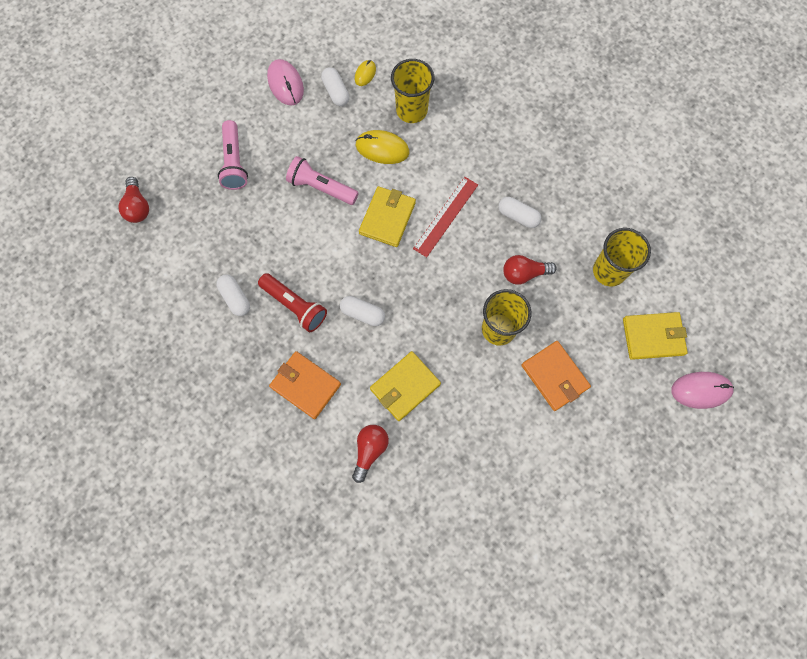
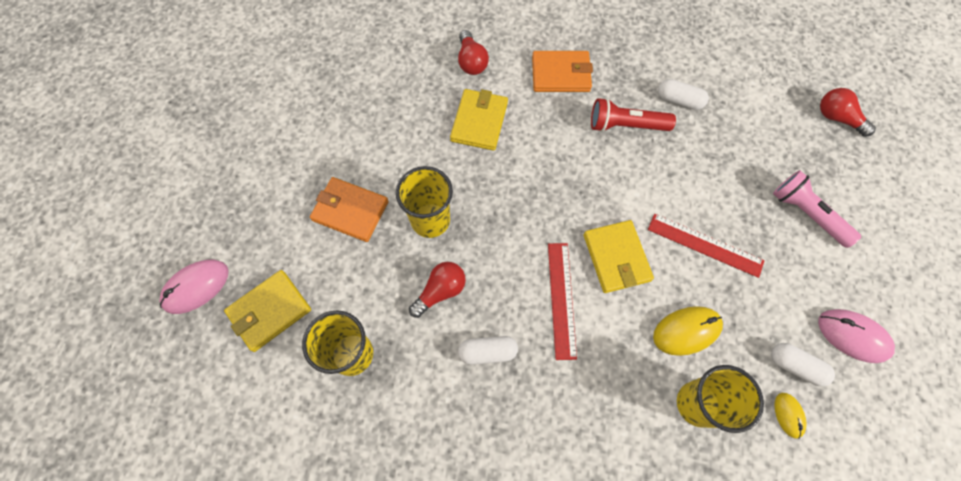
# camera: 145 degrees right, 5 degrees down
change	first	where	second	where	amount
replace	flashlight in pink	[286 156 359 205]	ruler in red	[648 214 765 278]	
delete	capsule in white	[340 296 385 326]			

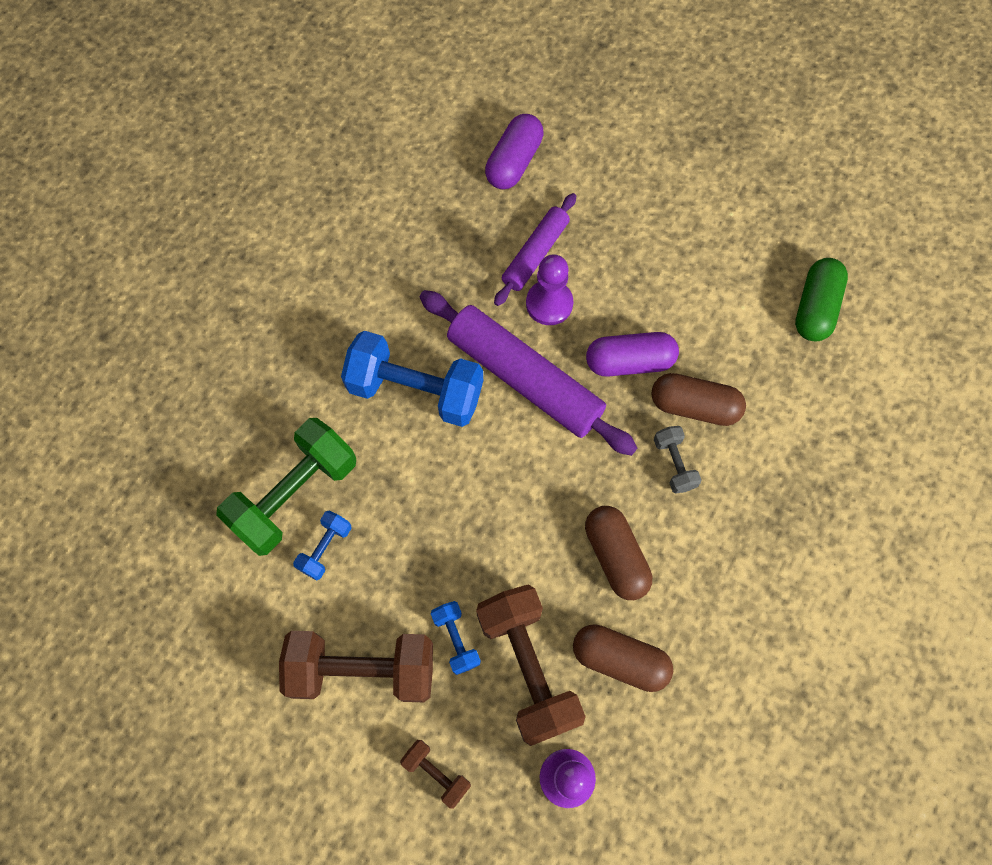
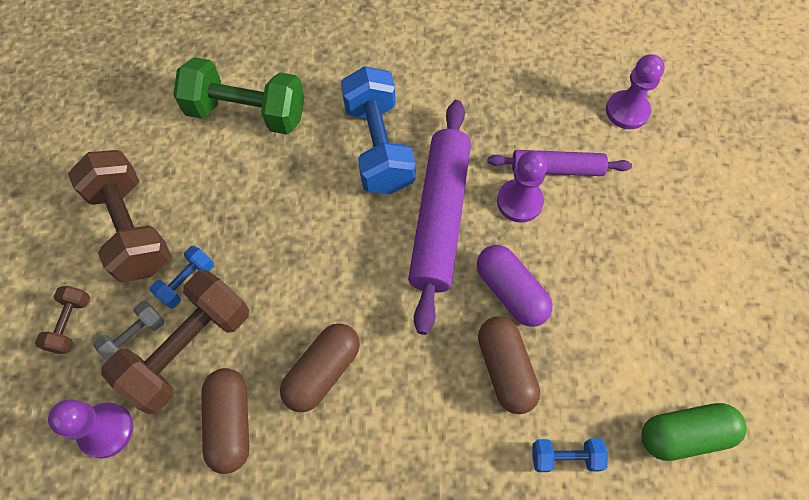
# camera: 60 degrees right, 5 degrees down
change	first	where	second	where	amount
move	dumbbell in grey	[654 426 701 493]		[93 301 164 361]	
move	dumbbell in blue	[293 511 352 580]		[532 438 608 472]	
replace	capsule in purple	[485 114 543 189]	pawn in purple	[606 54 665 129]	

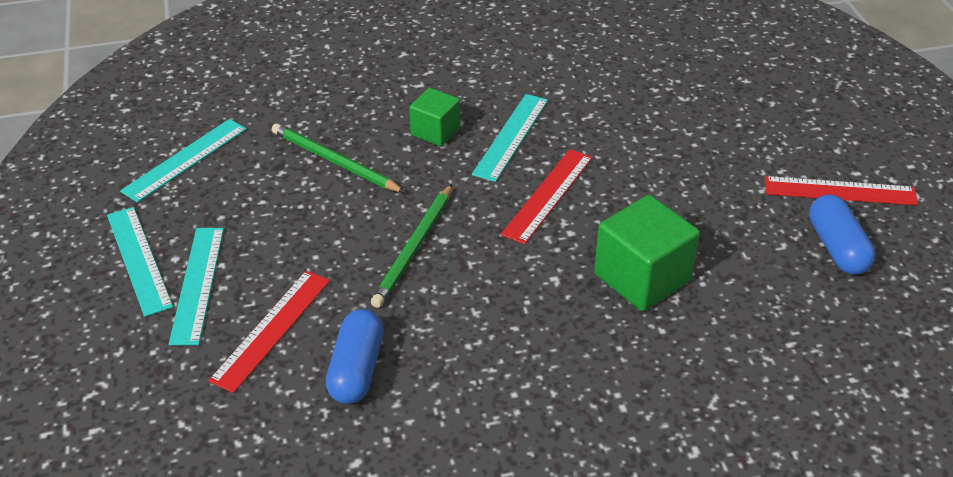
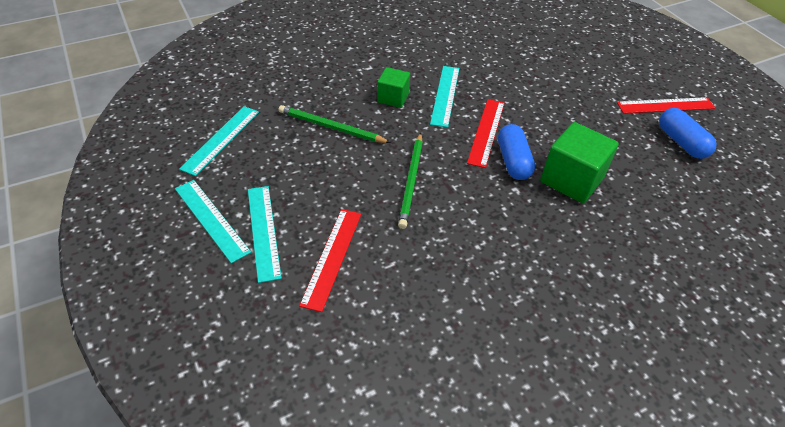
# camera: 15 degrees left, 5 degrees up
change	first	where	second	where	amount
move	capsule in blue	[326 309 383 404]		[498 124 535 180]	

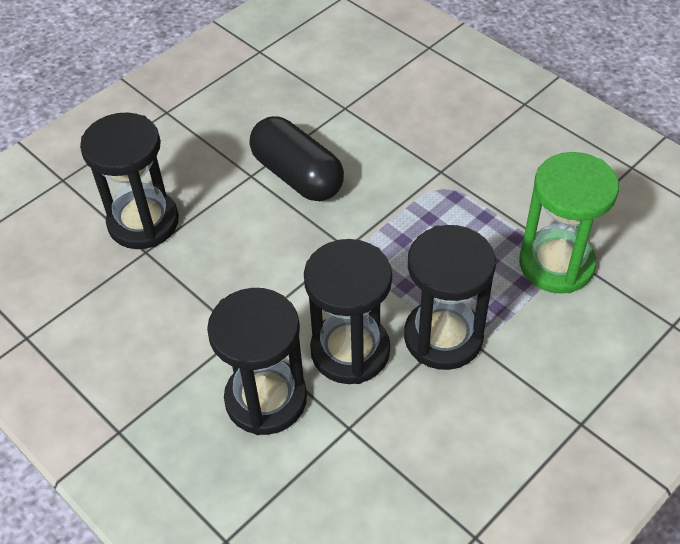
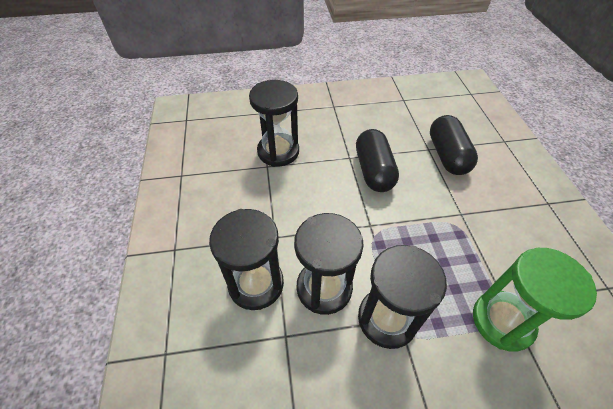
# camera: 35 degrees right, 0 degrees up
change	first	where	second	where	amount
insert			capsule in black	[430 115 478 175]	

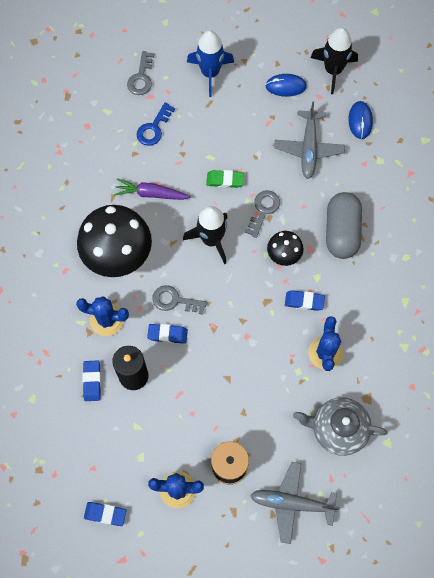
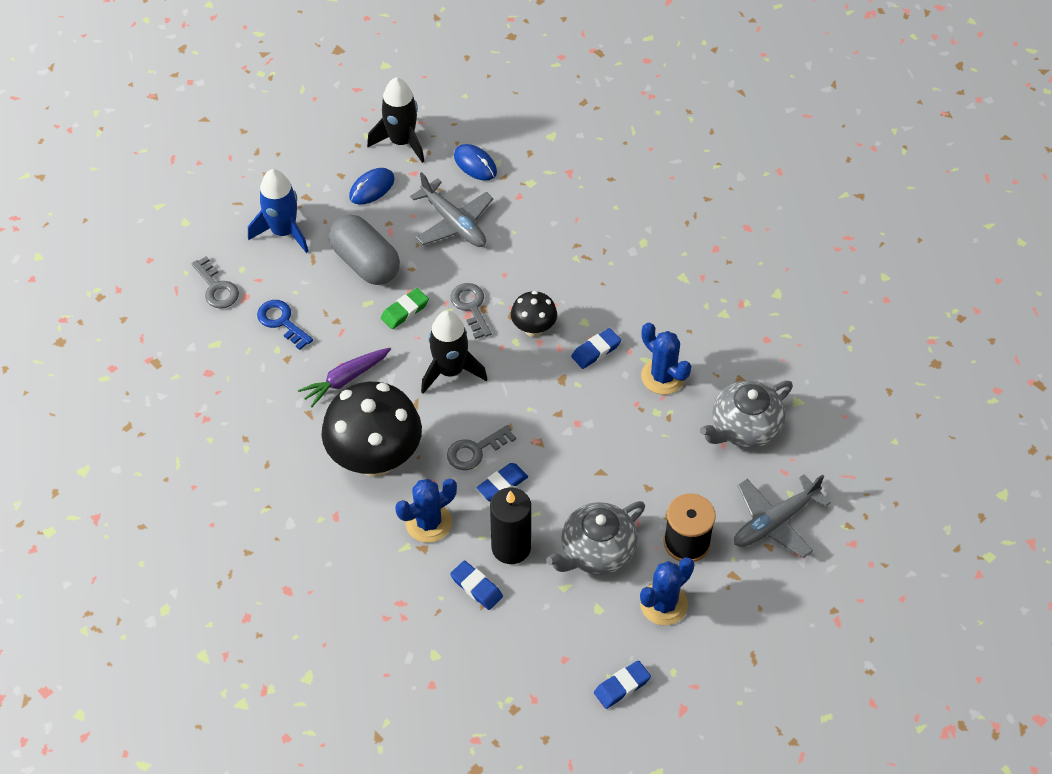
# camera: 45 degrees left, 15 degrees down
change	first	where	second	where	amount
rotate	key in blue	[137 103 175 146]		[257 300 313 350]	150 degrees clockwise
move	capsule in grey	[326 192 362 259]		[329 215 400 285]	
insert			teapot in grey	[546 501 645 575]	

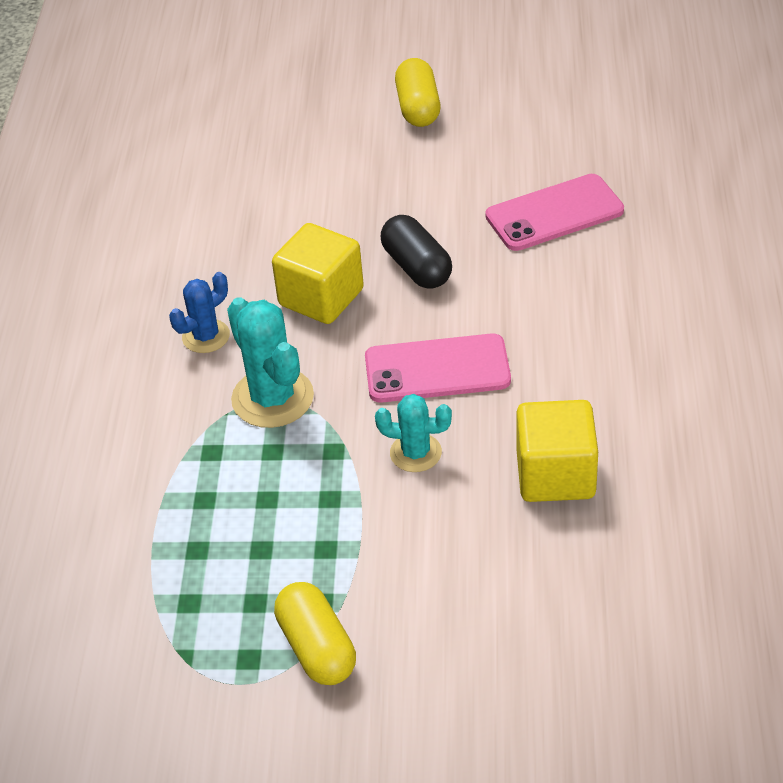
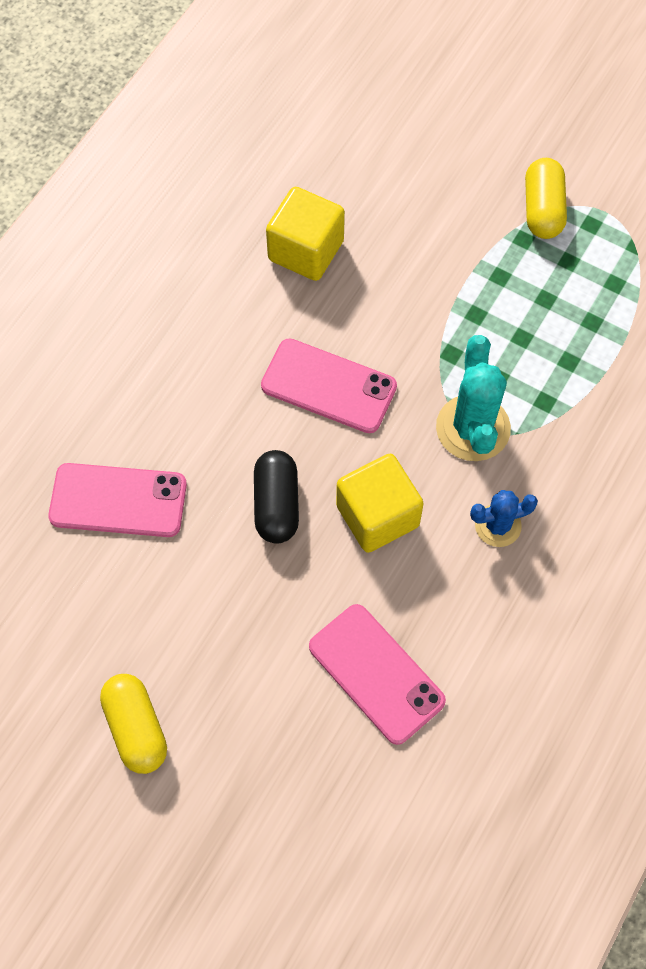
# camera: 155 degrees left, 20 degrees up
change	first	where	second	where	amount
rotate	capsule in yellow	[395 58 441 127]		[100 674 167 774]	45 degrees counterclockwise
insert			phone in pink	[309 604 446 745]	
delete	cactus in turquoise	[375 394 452 472]			

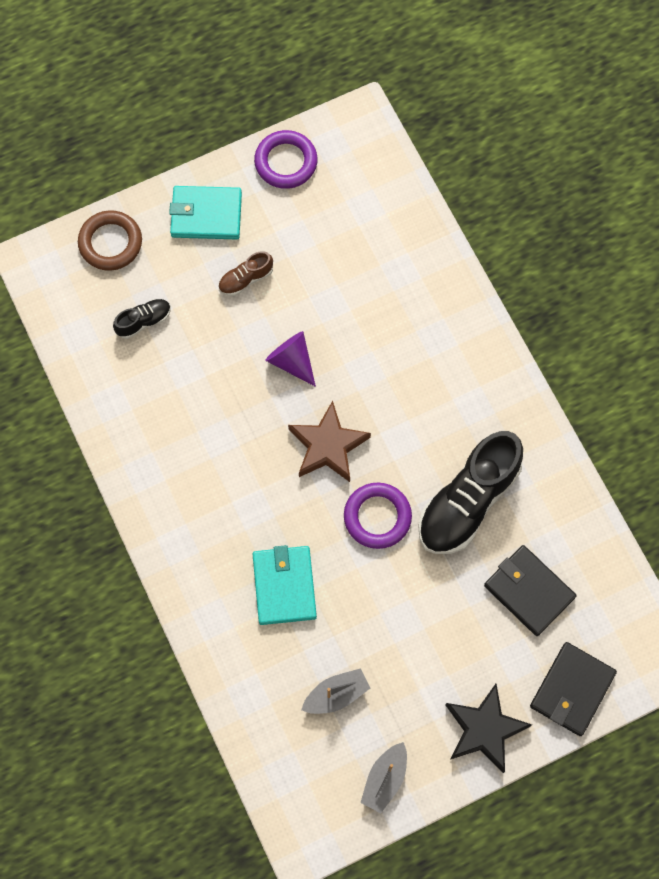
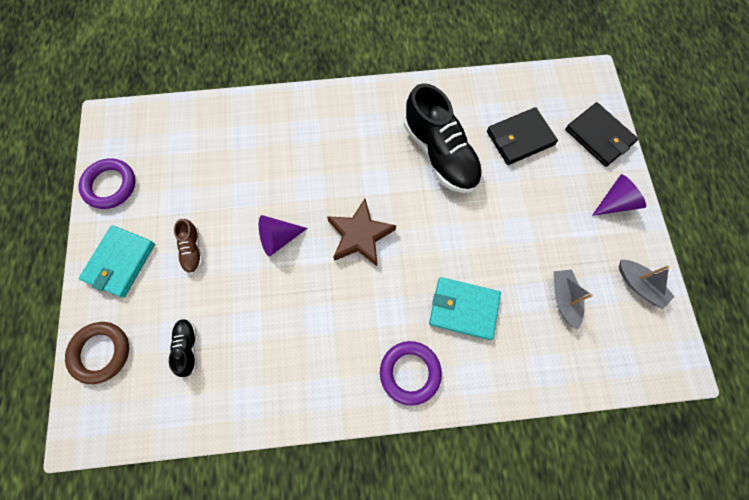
# camera: 70 degrees left, 0 degrees up
change	first	where	second	where	amount
move	ring in purple	[344 483 412 549]		[380 341 442 406]	
replace	star in black	[446 684 532 773]	cone in purple	[592 174 646 216]	

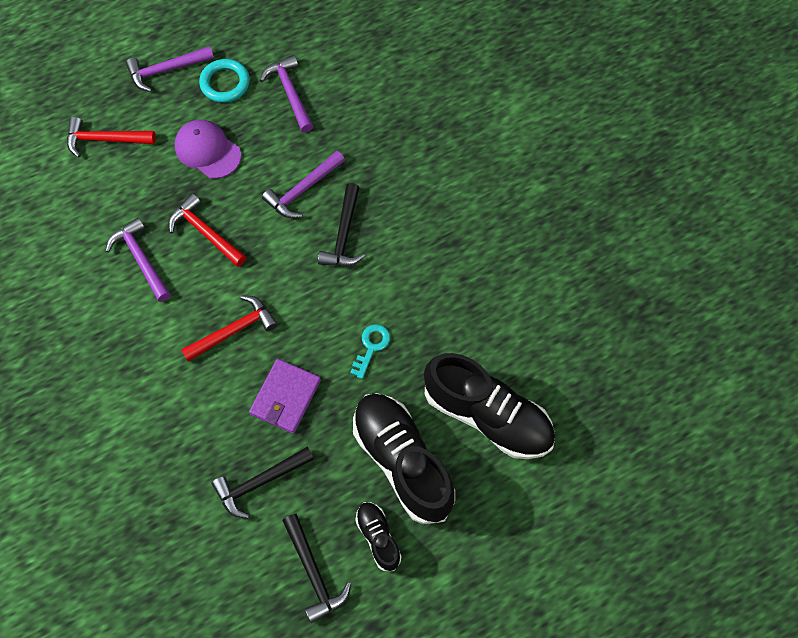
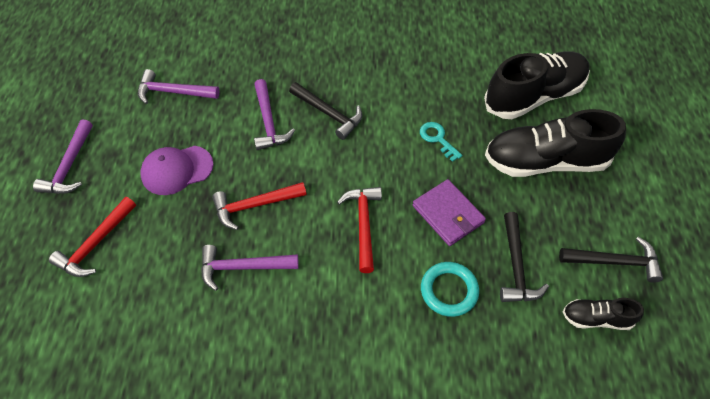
# camera: 60 degrees left, 10 degrees down
change	first	where	second	where	amount
move	ring in turquoise	[199 59 250 103]		[421 262 479 317]	
move	shoe in black	[355 502 401 571]		[563 298 644 330]	

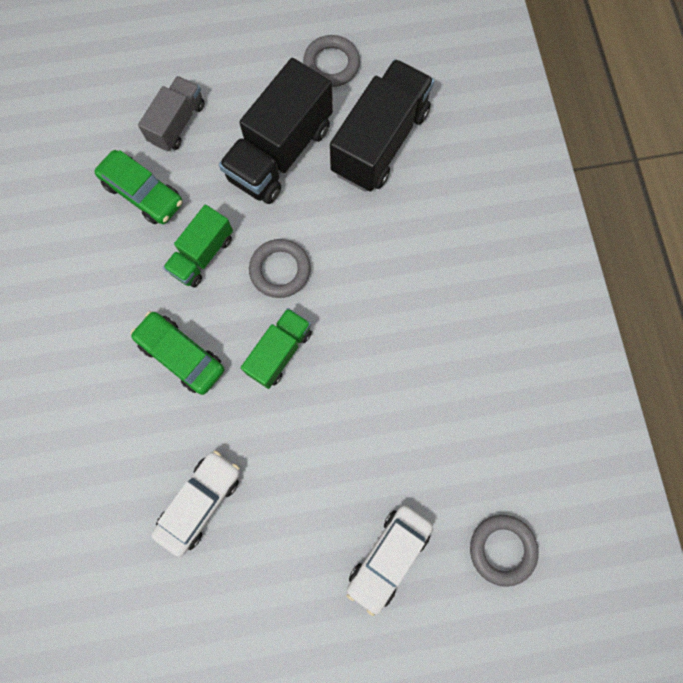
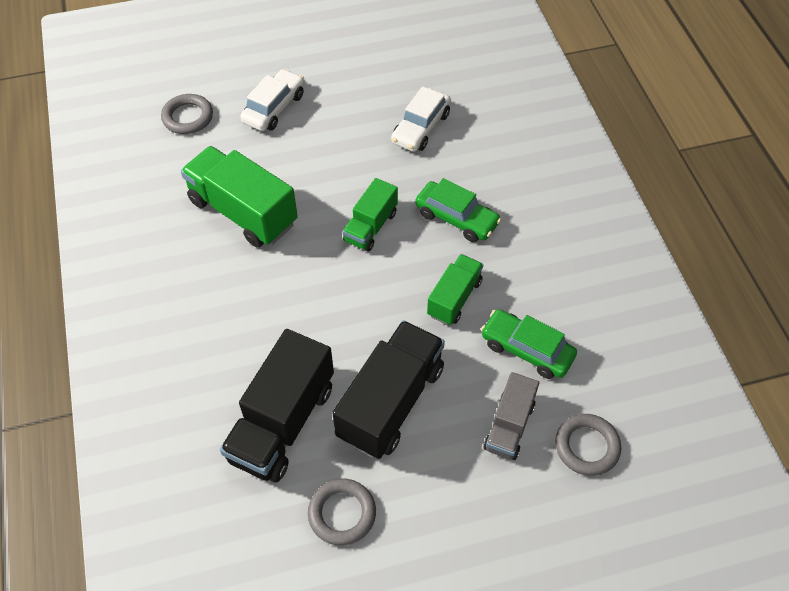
# camera: 175 degrees right, 20 degrees down
change	first	where	second	where	amount
insert			truck in green	[181 146 298 248]	
move	ring in grey	[249 239 311 298]		[555 414 621 476]	

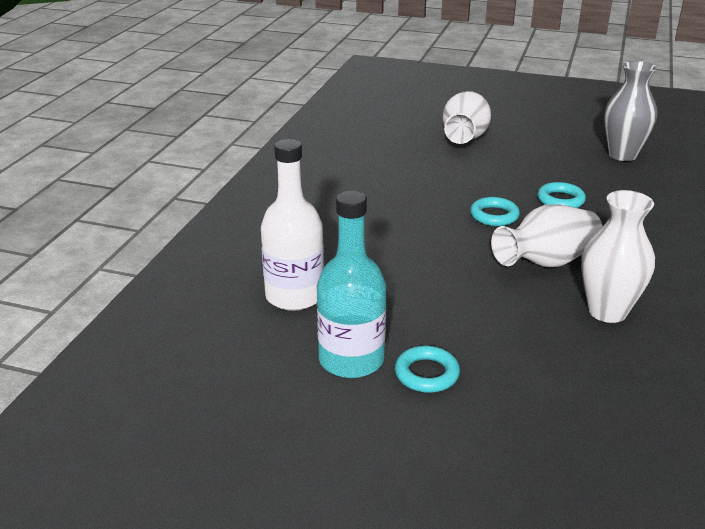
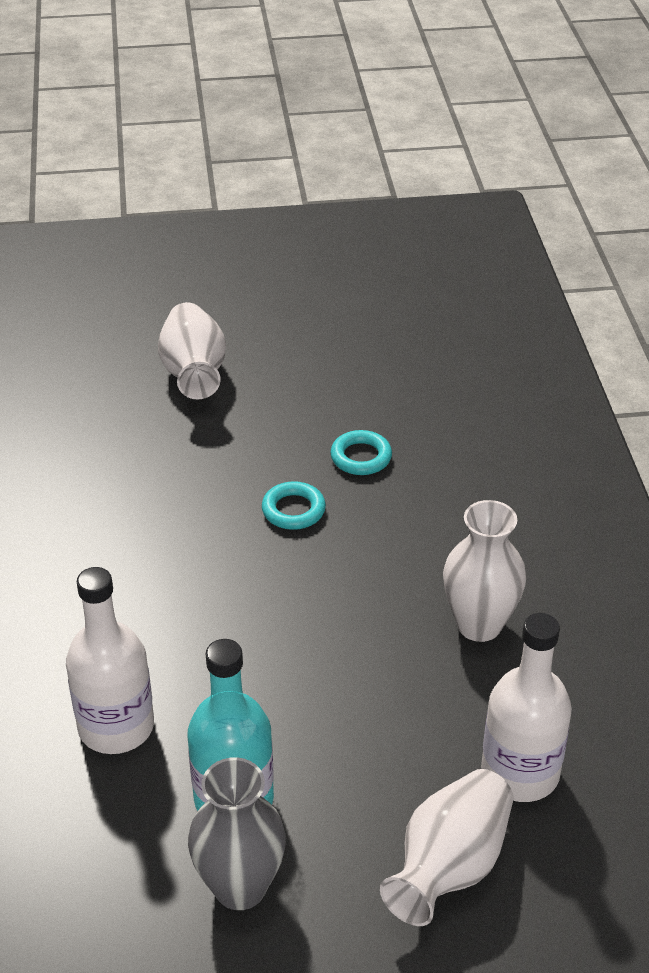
# camera: 25 degrees left, 10 degrees up
change	first	where	second	where	amount
move	vase in grey	[604 61 657 161]		[188 757 286 910]	
move	vase in white	[491 204 603 267]		[380 769 514 926]	
insert			bottle in white	[481 613 572 802]	
delete	ring in turquoise	[395 346 460 393]			

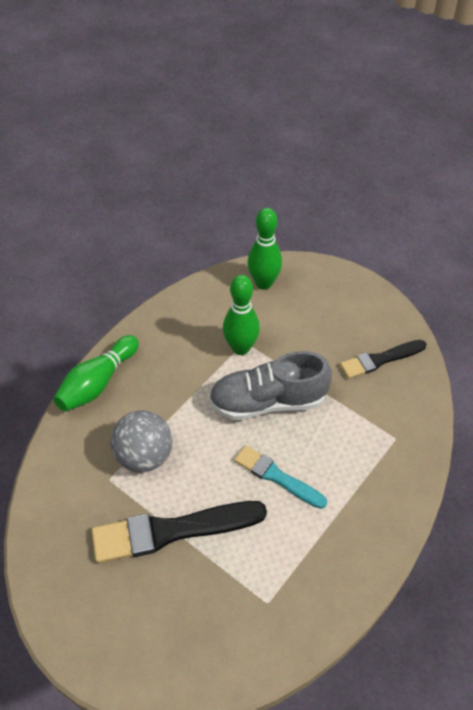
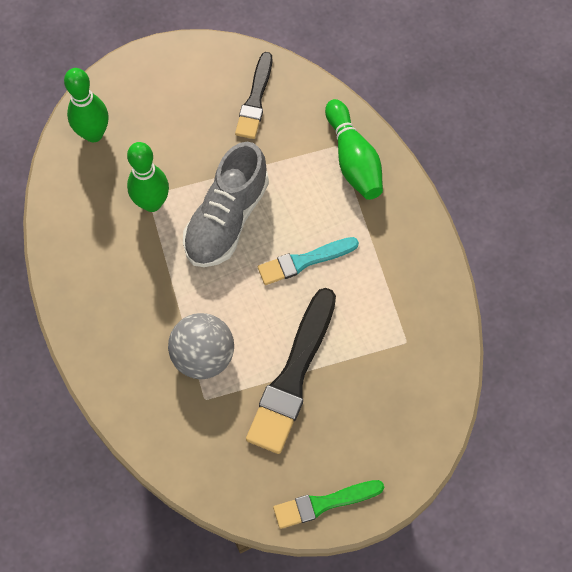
# camera: 55 degrees left, 15 degrees up
change	first	where	second	where	amount
insert			brush in green	[273 480 384 529]	
move	bowling pin in green	[53 335 139 412]		[325 99 383 200]	

